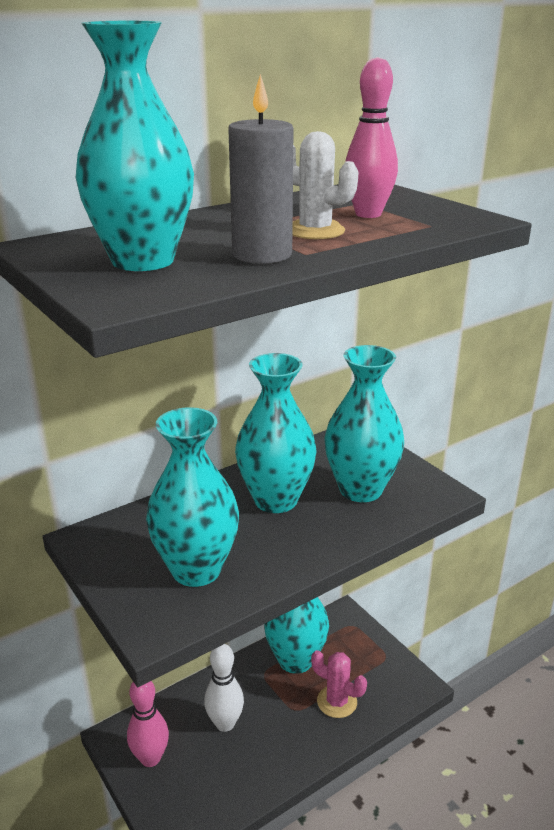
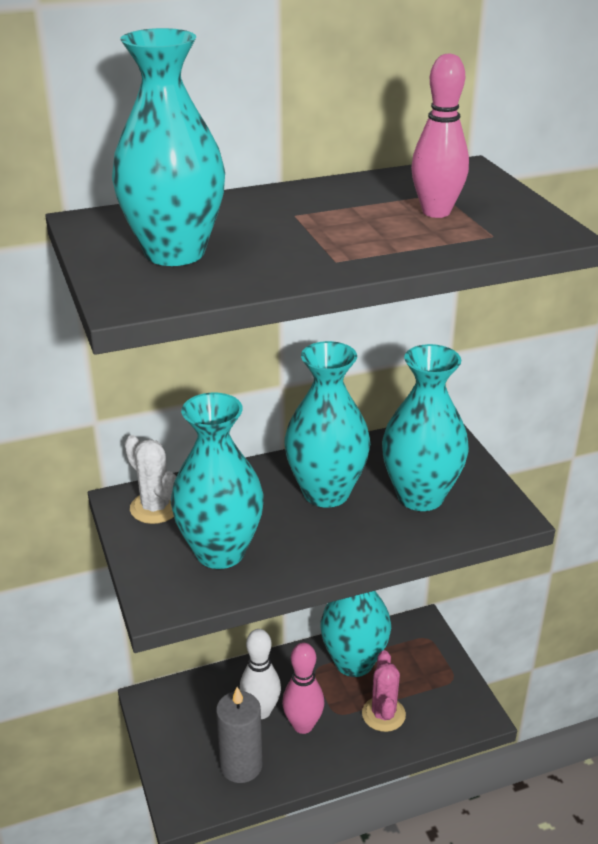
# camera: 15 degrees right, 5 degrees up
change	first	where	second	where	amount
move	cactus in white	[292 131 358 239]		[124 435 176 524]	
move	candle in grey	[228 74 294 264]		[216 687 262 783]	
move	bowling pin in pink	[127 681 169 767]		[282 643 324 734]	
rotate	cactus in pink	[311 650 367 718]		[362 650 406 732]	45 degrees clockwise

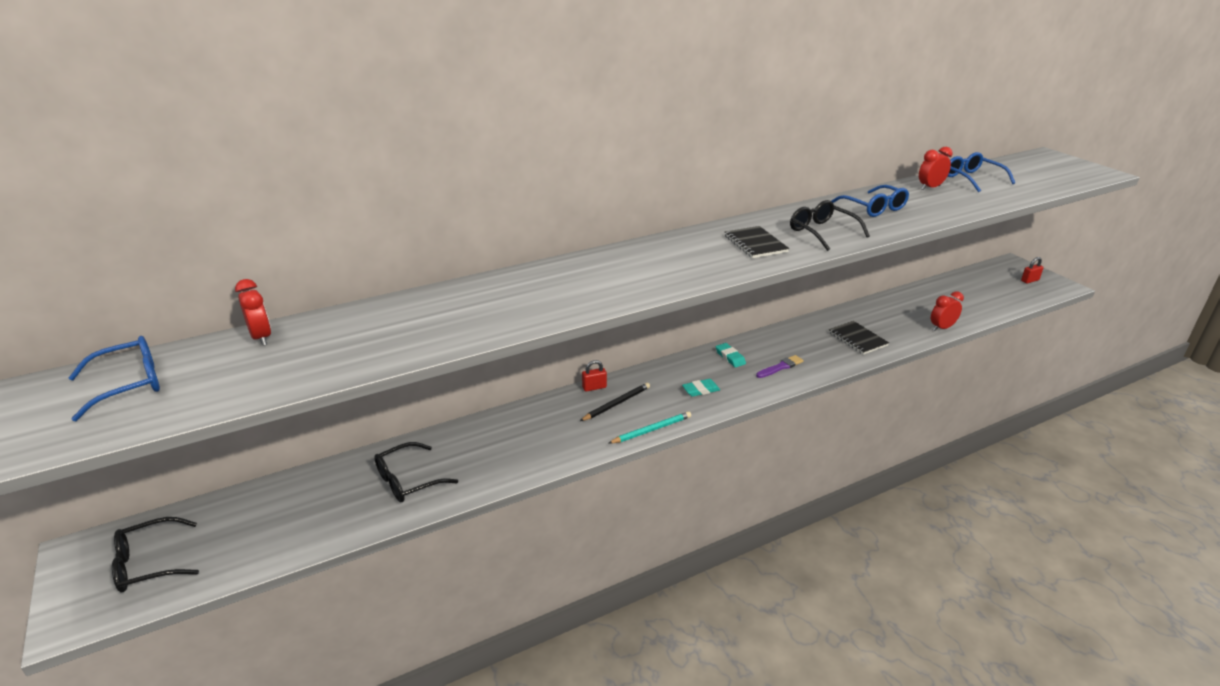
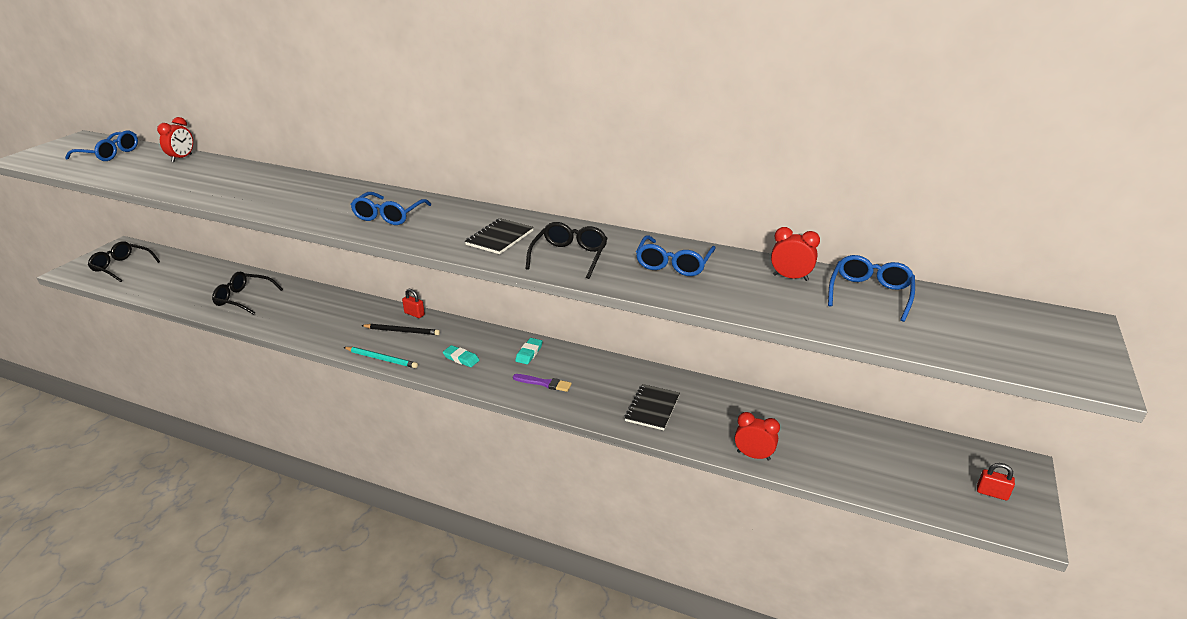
# camera: 50 degrees right, 0 degrees up
change	first	where	second	where	amount
insert			glasses in blue	[350 192 431 225]	

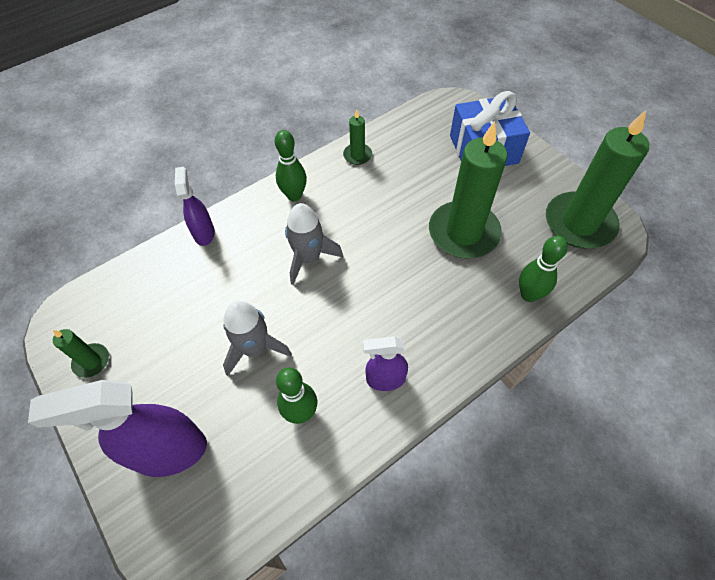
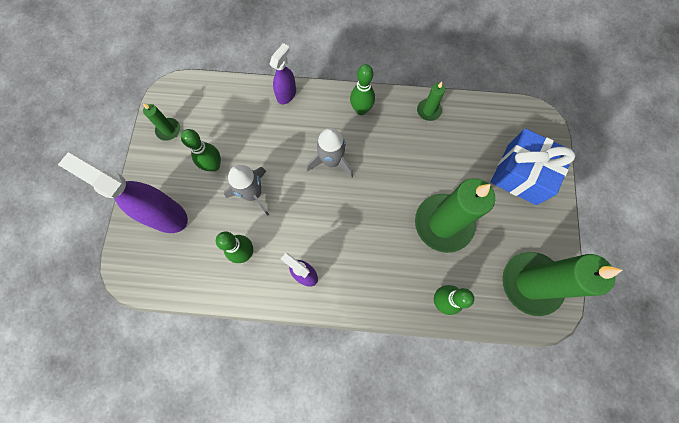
# camera: 40 degrees right, 15 degrees up
change	first	where	second	where	amount
insert			bowling pin in green	[181 129 221 172]	

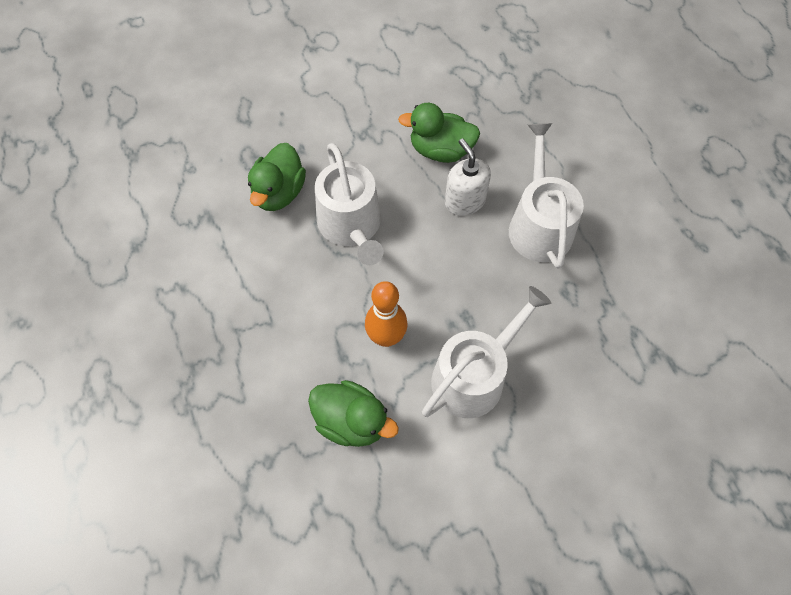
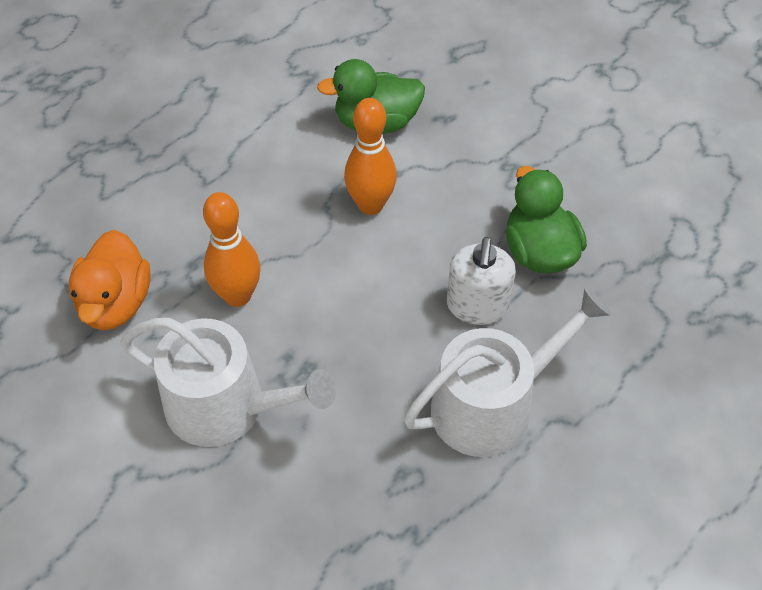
# camera: 65 degrees right, 10 degrees down
change	first	where	second	where	amount
recolor	duck in green	[308 380 399 447]	duck in orange	[69 230 151 330]	
replace	watering can in white	[315 143 384 265]	bowling pin in orange	[344 98 397 215]	
rotate	soap dispenser in white	[445 138 491 216]		[447 237 516 325]	150 degrees clockwise

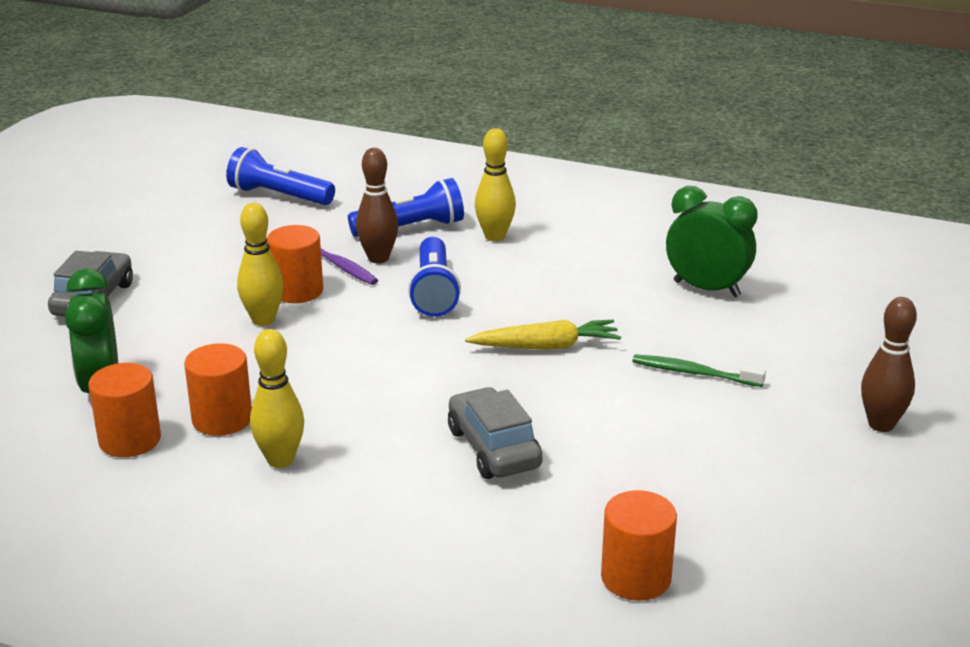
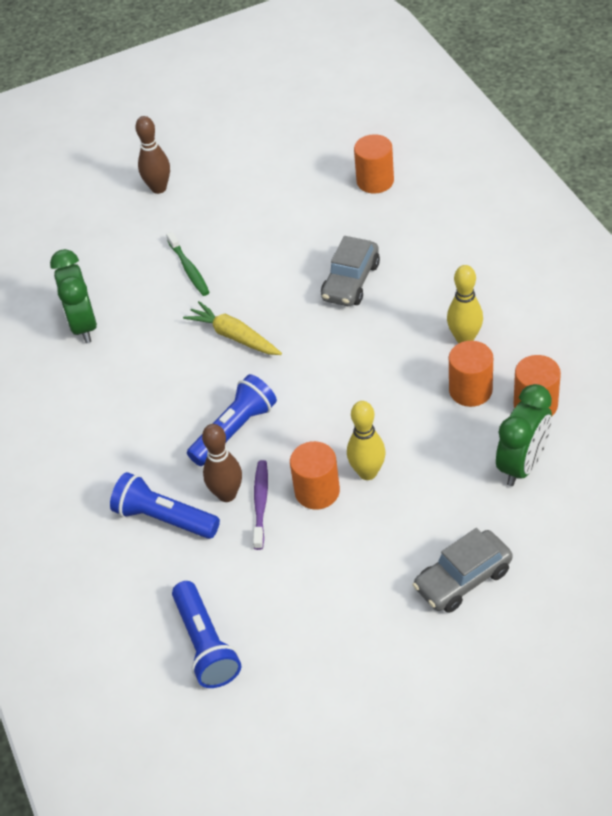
# camera: 130 degrees left, 20 degrees up
change	first	where	second	where	amount
delete	bowling pin in yellow	[475 128 516 241]			

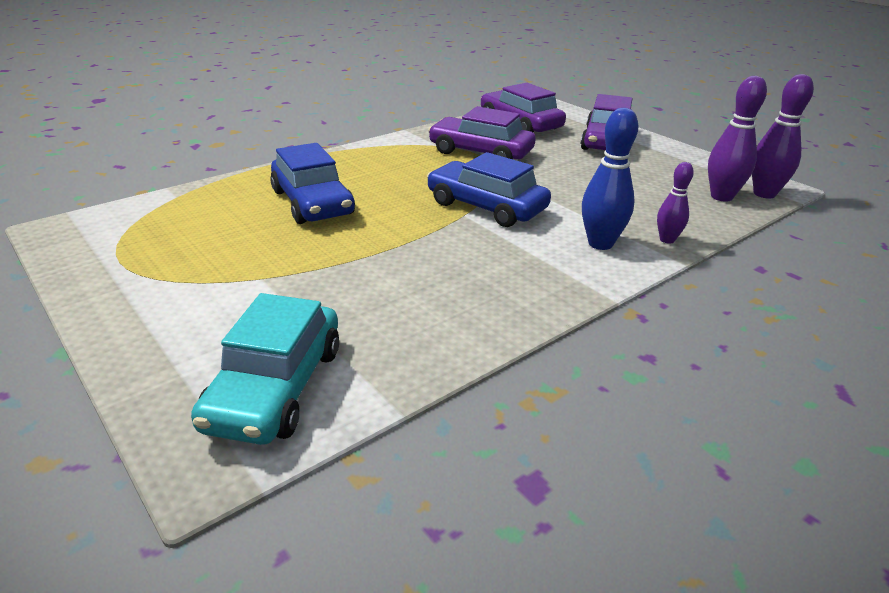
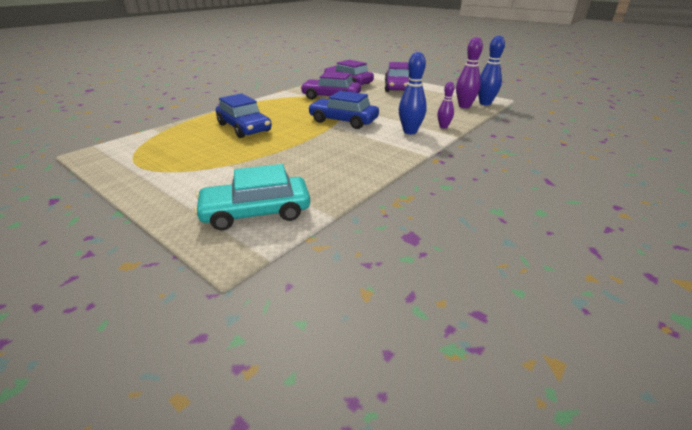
# camera: 10 degrees left, 0 degrees up
change	first	where	second	where	amount
rotate	car in turquoise	[191 293 339 445]		[194 164 310 230]	75 degrees clockwise
recolor	bowling pin in purple	[752 74 814 199]	bowling pin in blue	[478 36 505 105]	

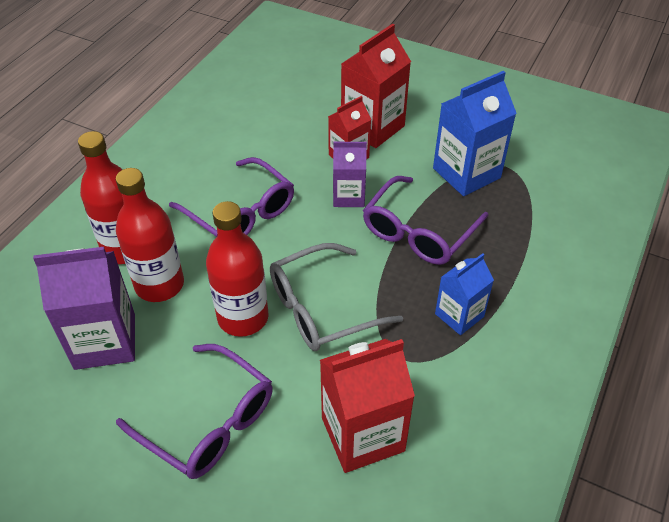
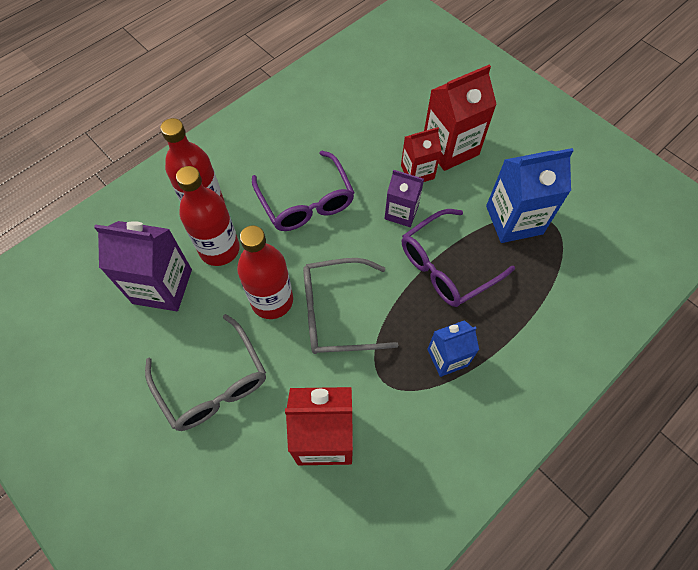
# camera: 20 degrees right, 15 degrees up
change	first	where	second	where	amount
recolor	glasses in purple	[116 344 273 479]	glasses in grey	[145 314 266 431]	

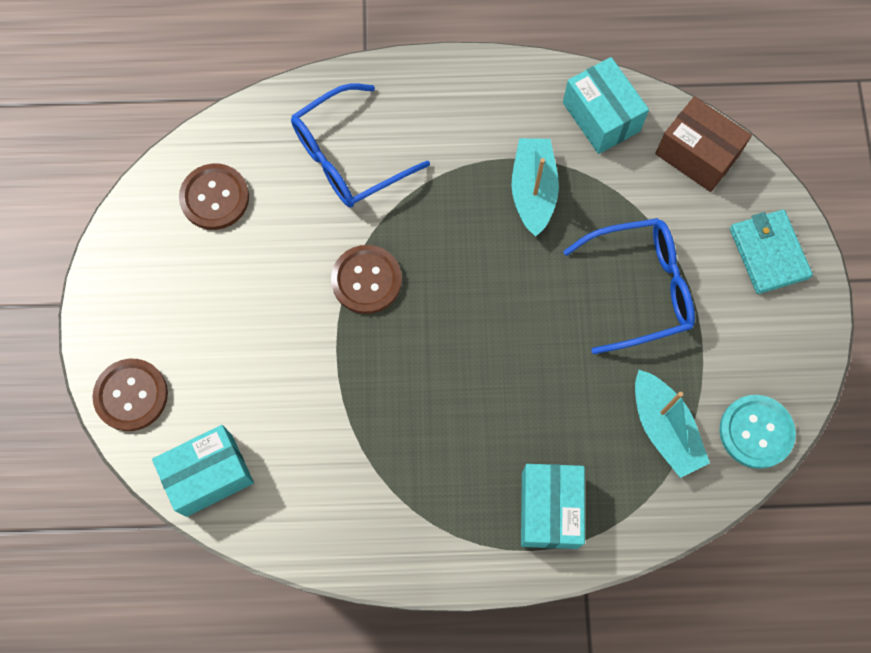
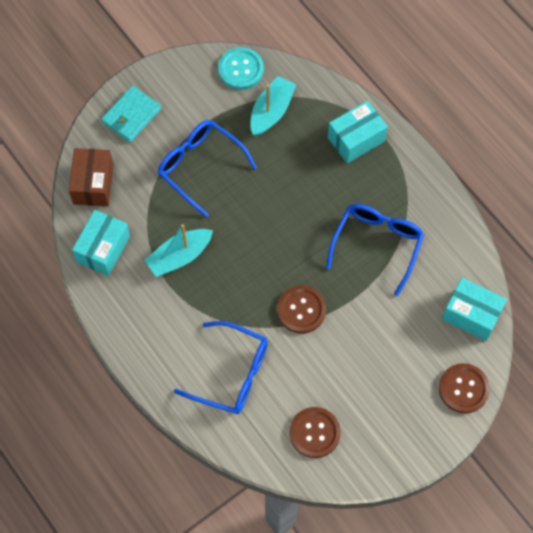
# camera: 125 degrees left, 5 degrees down
change	first	where	second	where	amount
insert			glasses in blue	[326 204 424 296]	

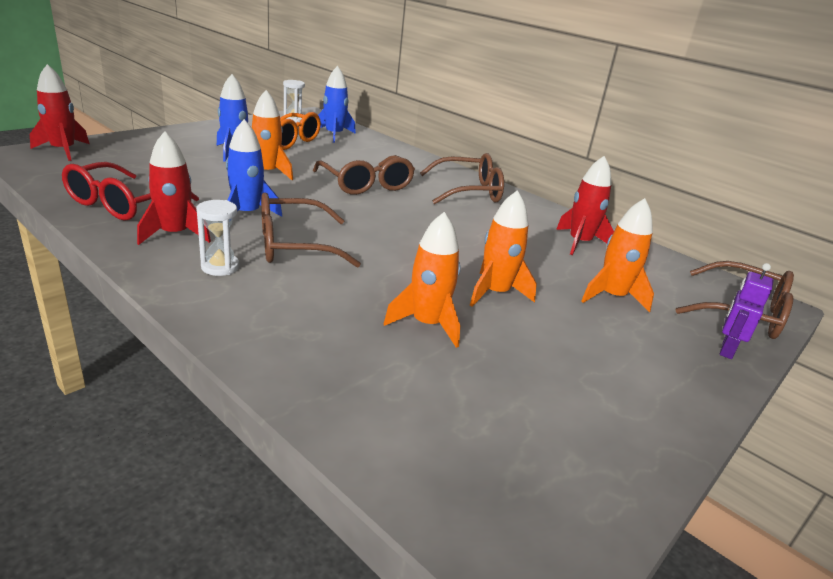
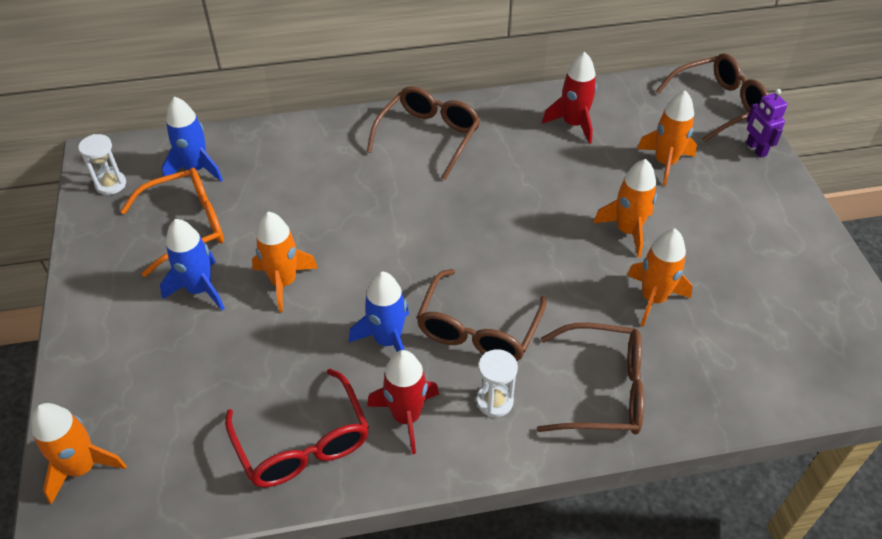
# camera: 50 degrees left, 20 degrees up
change	first	where	second	where	amount
recolor	rocket in red	[30 64 90 161]	rocket in orange	[32 403 127 504]	
move	glasses in brown	[313 155 415 195]		[537 323 644 435]	

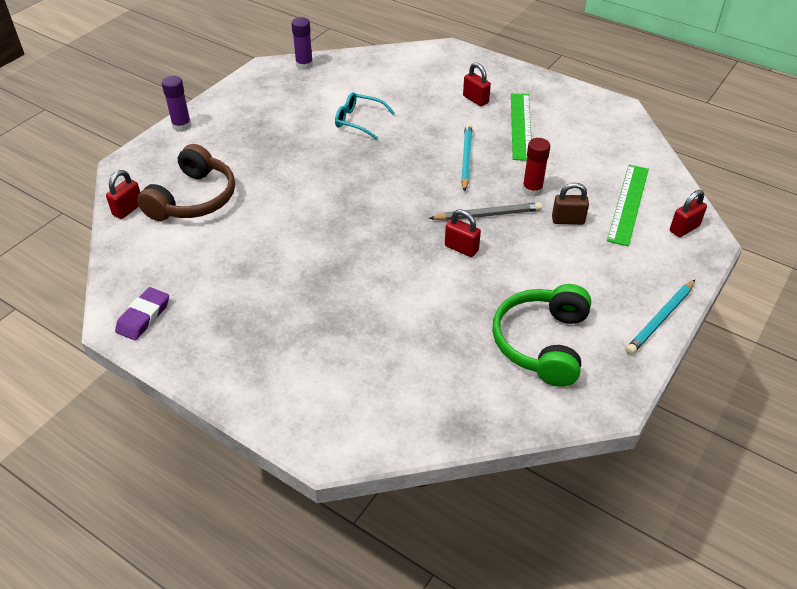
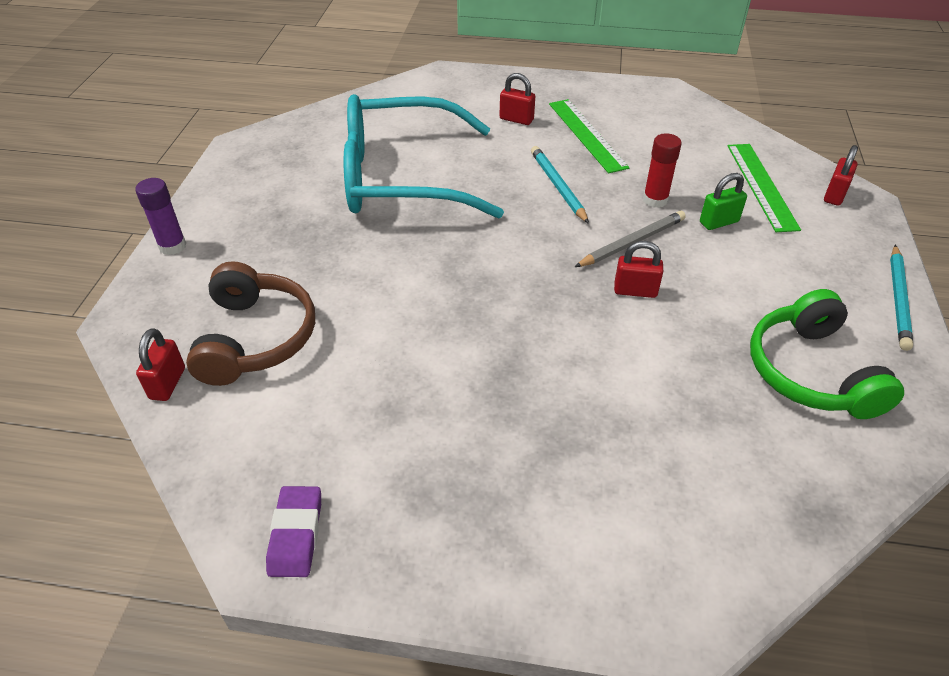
# camera: 25 degrees left, 0 degrees up
change	first	where	second	where	amount
resize	glasses in turquoise	[335 92 395 140]		[344 94 504 219]	x2.45
recolor	padlock in brown	[552 183 589 225]	padlock in green	[700 173 747 230]	
delete	glue stick in purple	[291 17 313 70]			

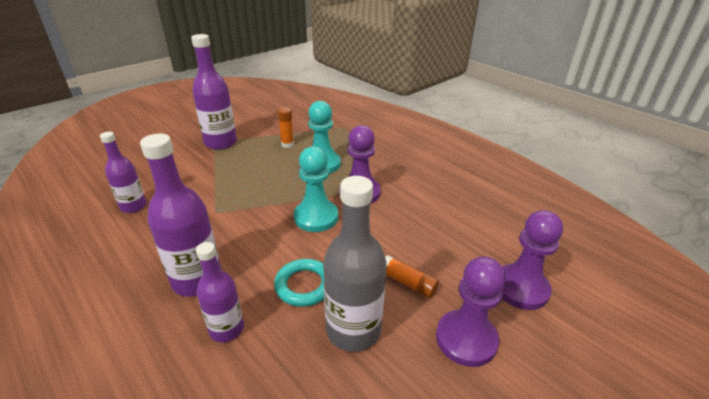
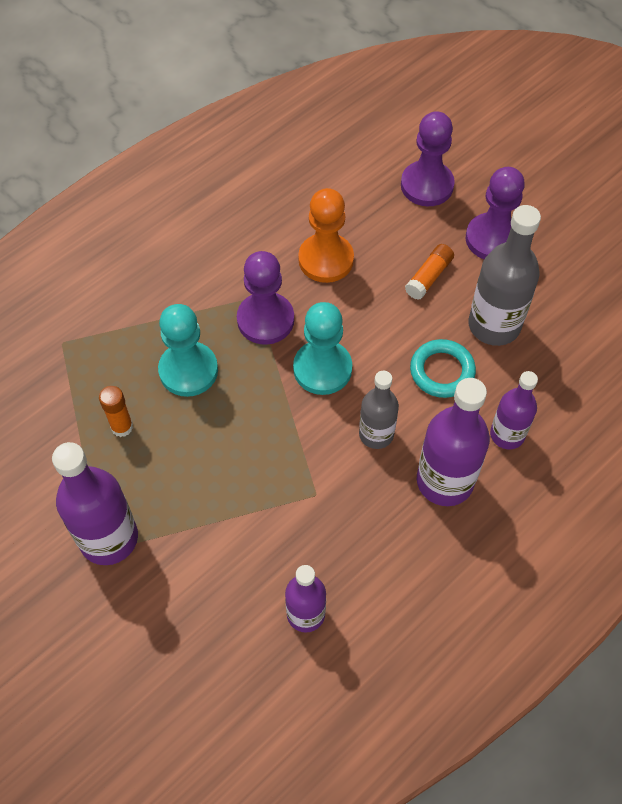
# camera: 90 degrees left, 25 degrees up
change	first	where	second	where	amount
insert			pawn in orange	[298 188 354 283]	
insert			bottle in grey	[359 371 399 449]	

